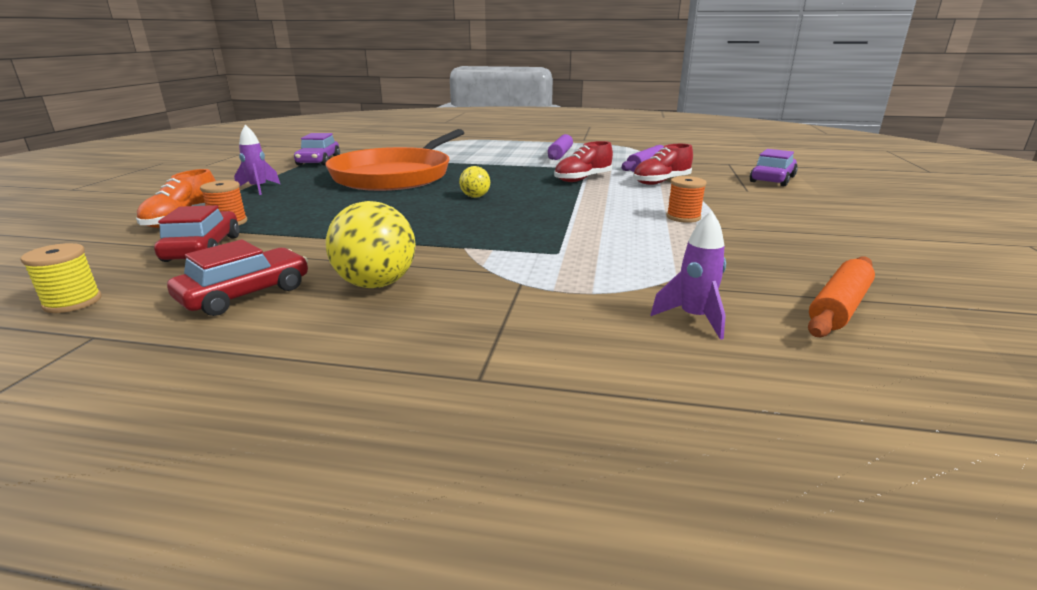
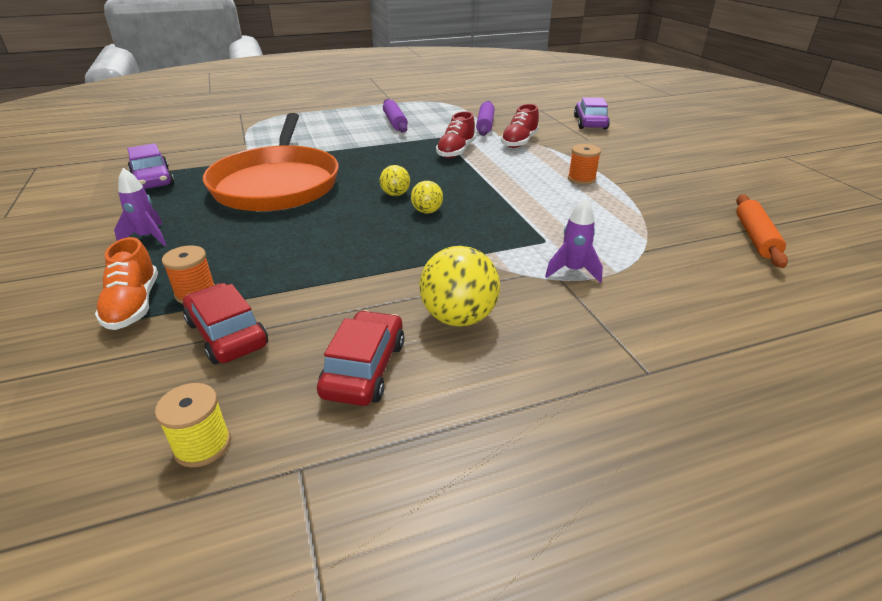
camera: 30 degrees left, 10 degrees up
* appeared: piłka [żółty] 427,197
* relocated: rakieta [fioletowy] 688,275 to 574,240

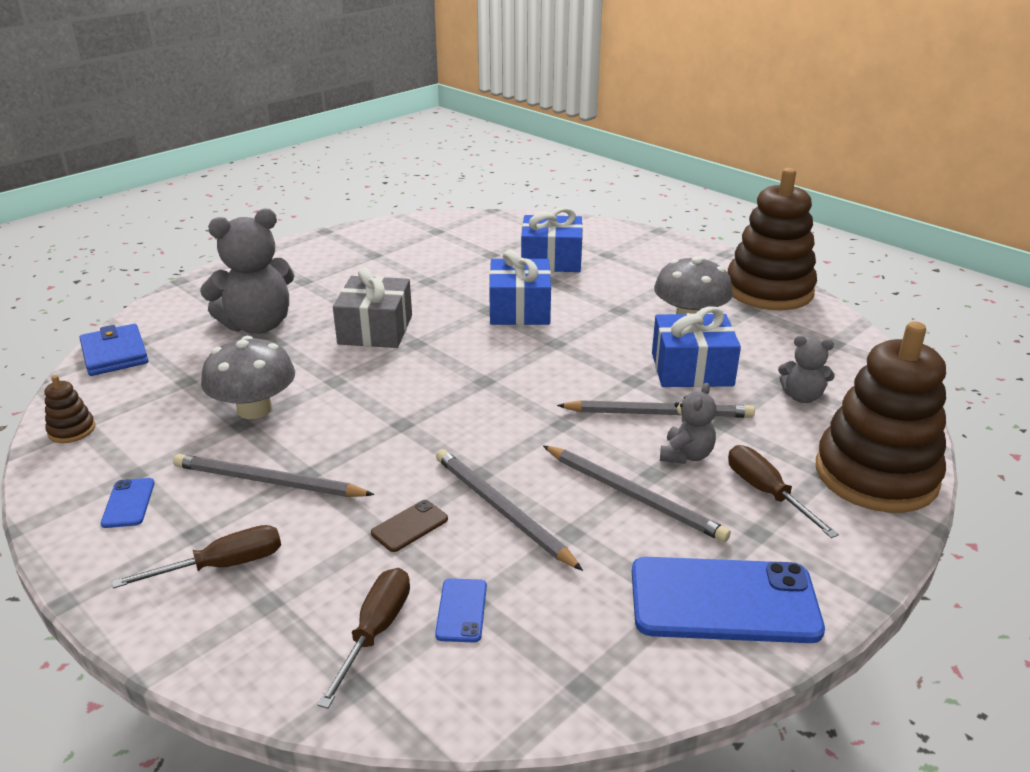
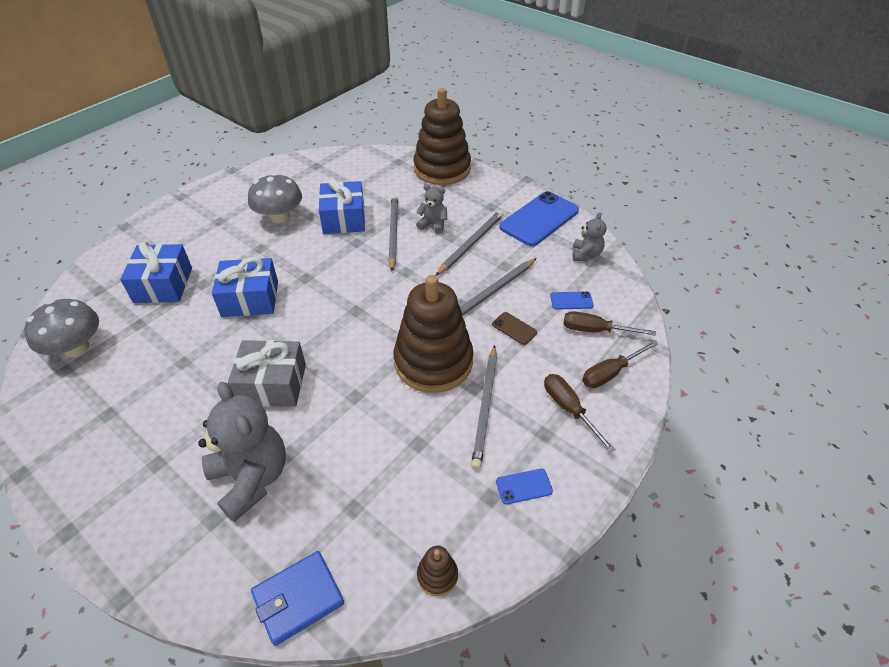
camera: 95 degrees left, 15 degrees up
* relocated: grzyb [szary] 248,377 to 61,328
* relocated: zabawka nakładanka [brązowy] 772,239 to 433,334
* spun: telefon [niebieski] 728,600 = 539,218 45 degrees clockwise
* relocated: miś [szary] 806,369 to 589,237
* relocated: śrubokręt [brązowy] 783,491 to 620,364

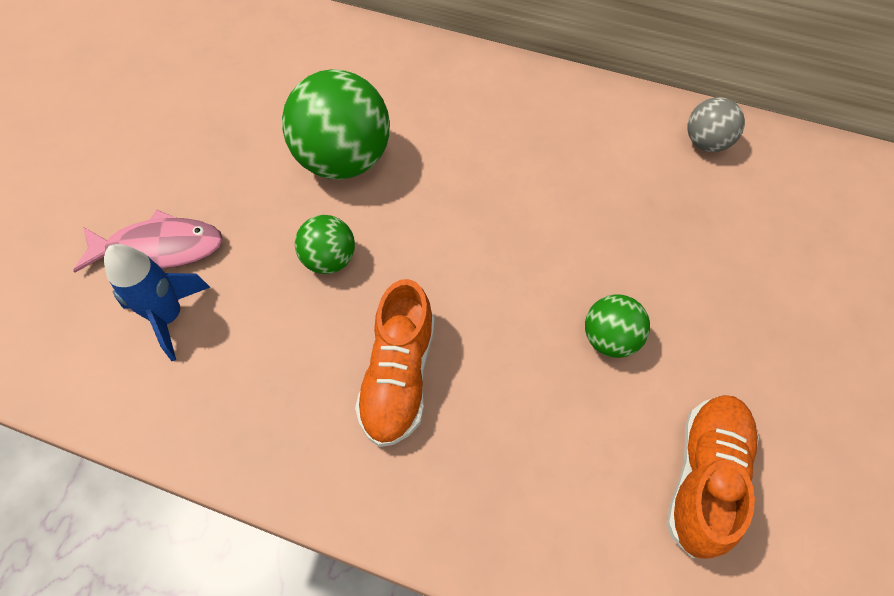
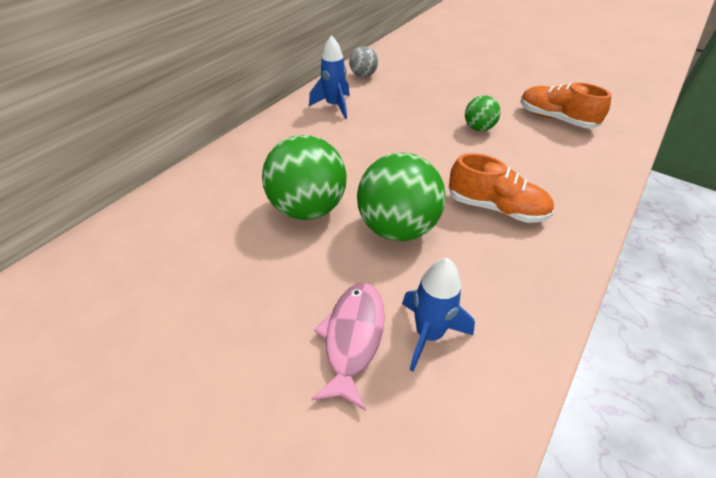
camera: 75 degrees left, 15 degrees down
* appeared: rakieta [niebieski] 329,77
* size: piłka [zielony] 325,244 = 401,197 x1.90

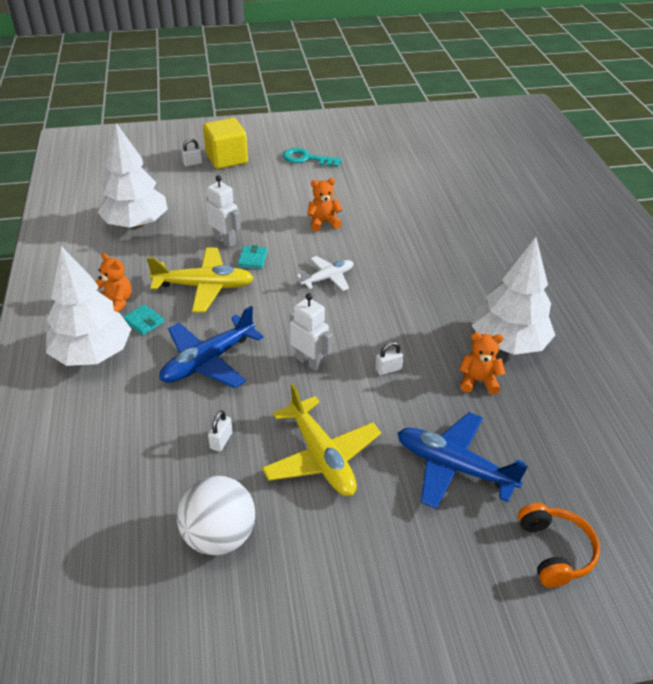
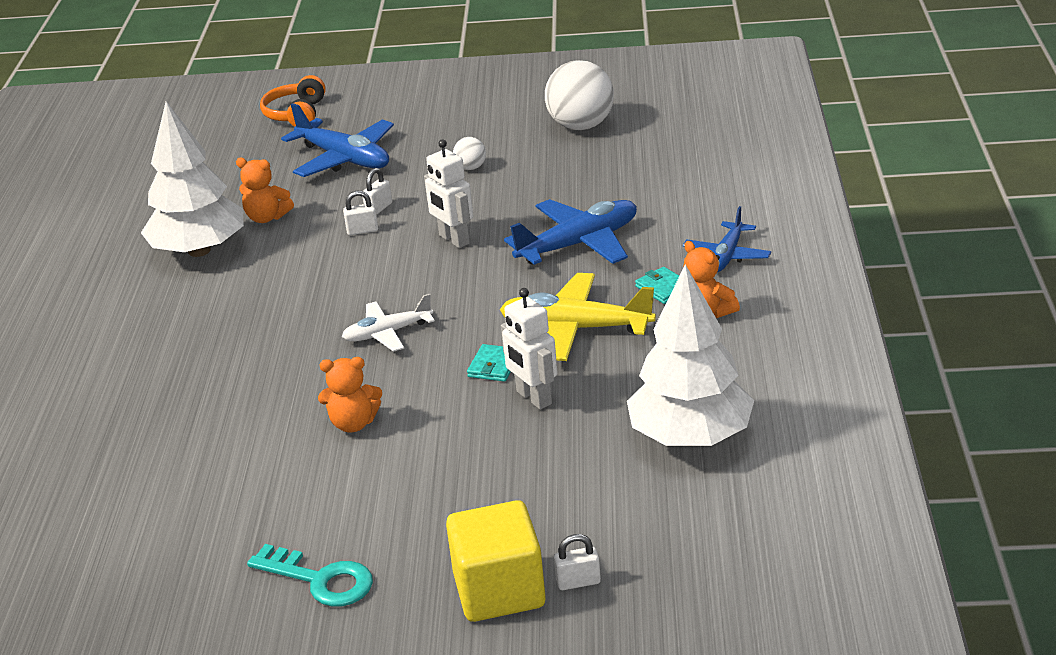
camera: 165 degrees left, 10 degrees down
* relocated: kłódka [biały] 220,431 to 377,191
* exchanged: samolot [żółty] 321,440 to piłka [biały] 469,153
* exchanged: drzewko [biały] 88,306 to samolot [niebieski] 727,239

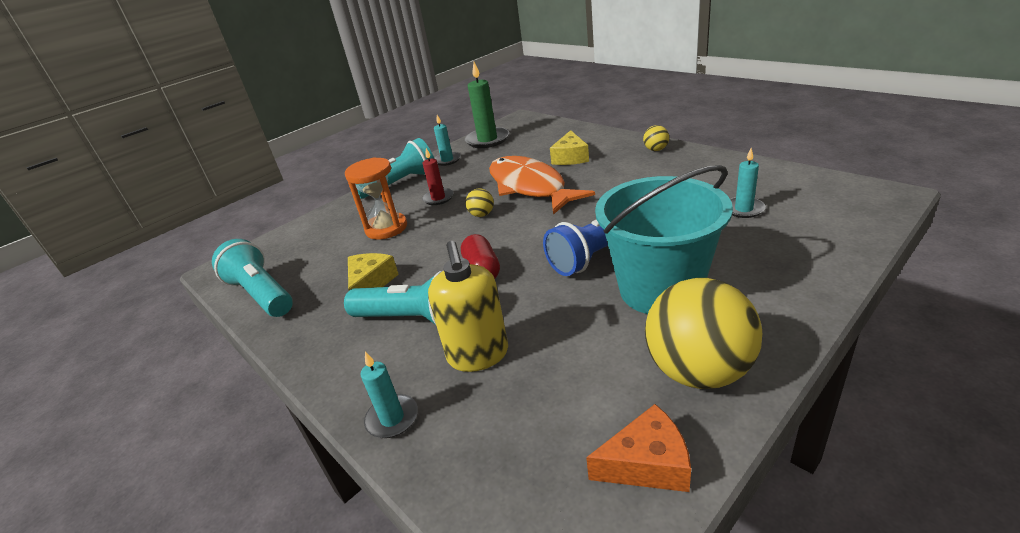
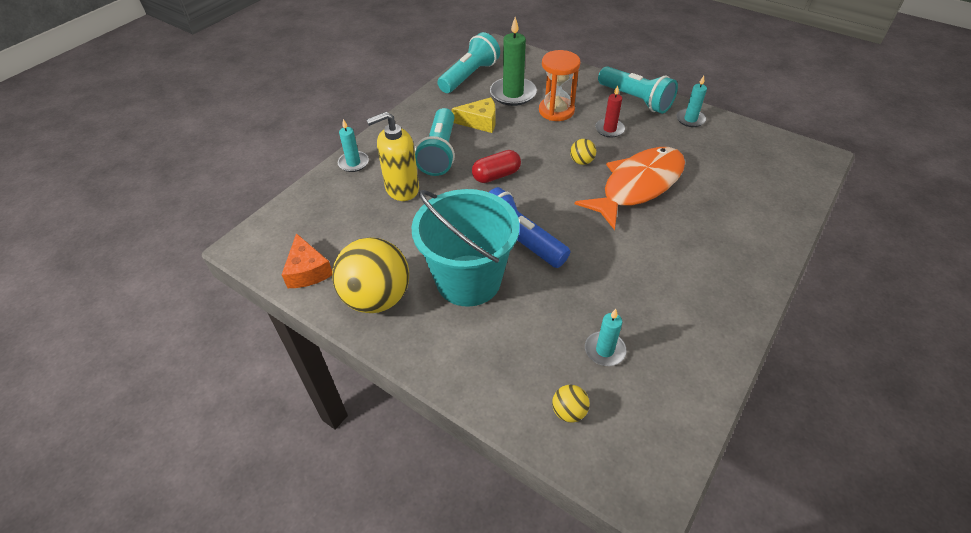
camera: 75 degrees right, 15 degrees up
* relocated: świeca [zielony] 487,105 to 513,61
* relocated: piłka [żółty] 656,138 to 571,403
* missing: ser [żółty] 569,147

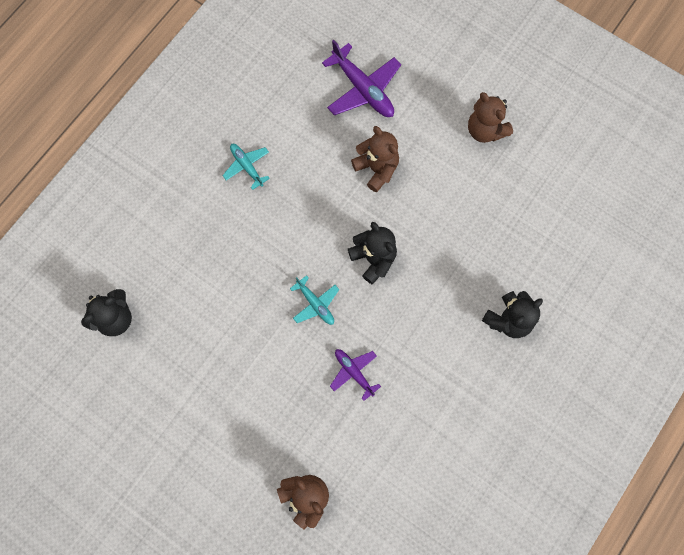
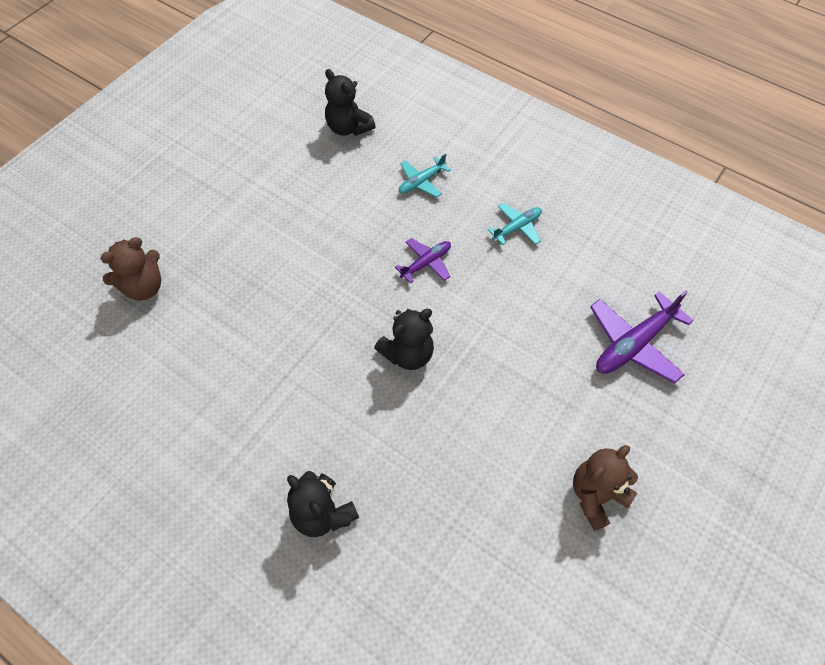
camera: 90 degrees right, 15 degrees down
* relocated: samolot [fioletowy] 355,375 to 423,260
* relocated: samolot [turkusowy] 314,300 to 425,175
* missing: miś [brązowy] 375,159

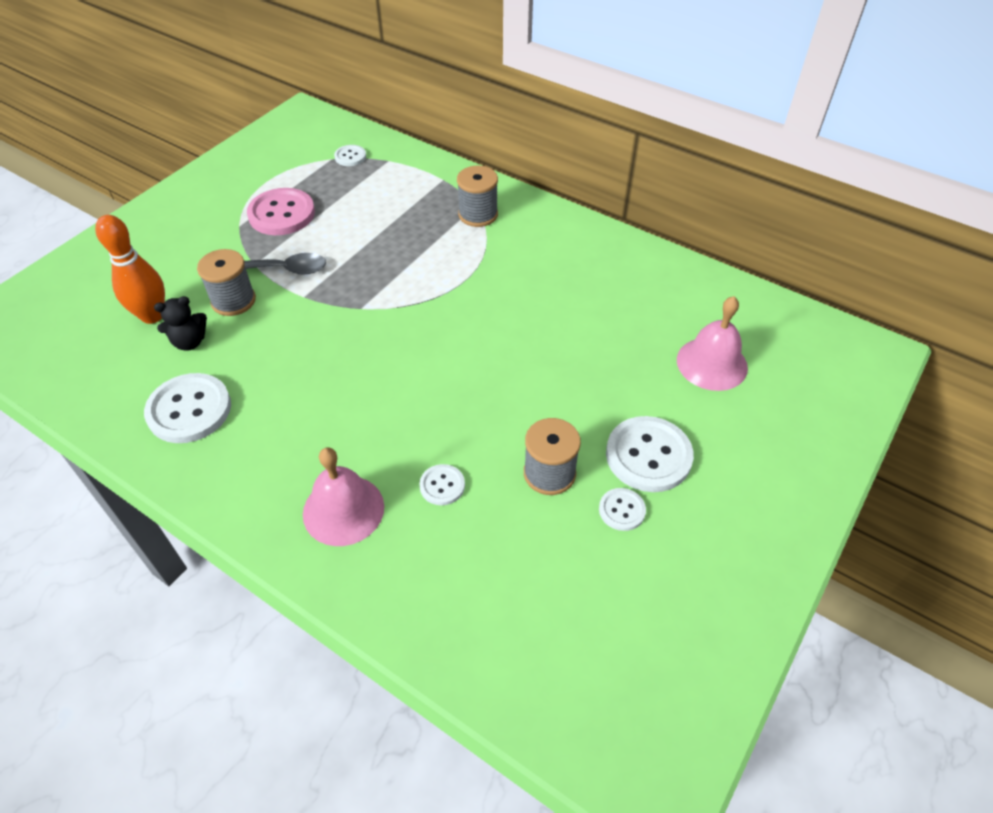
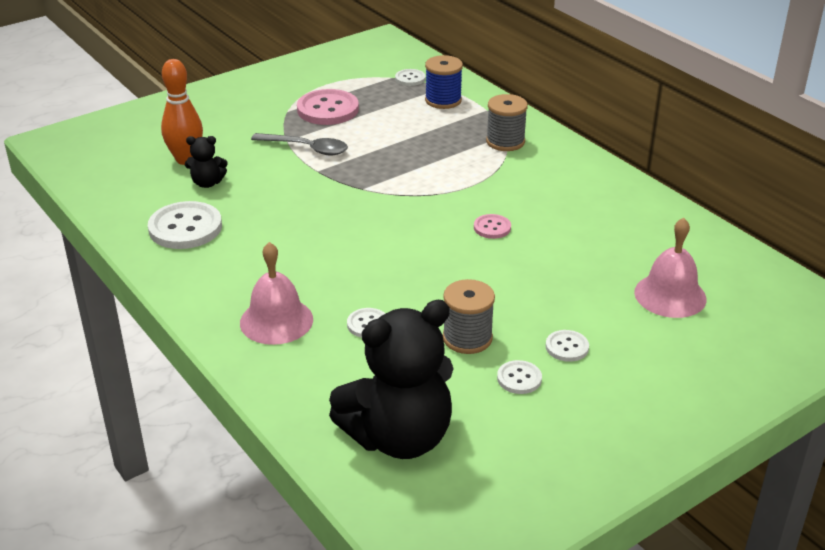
camera: 20 degrees right, 15 degrees down
* appeared: miś [czarny] 391,379
* appeared: szpulka [niebieski] 444,82
* appeared: guzik [różowy] 492,226
* size: guzik [biały] 650,454 = 567,346 x0.52
* missing: szpulka [szary] 226,282

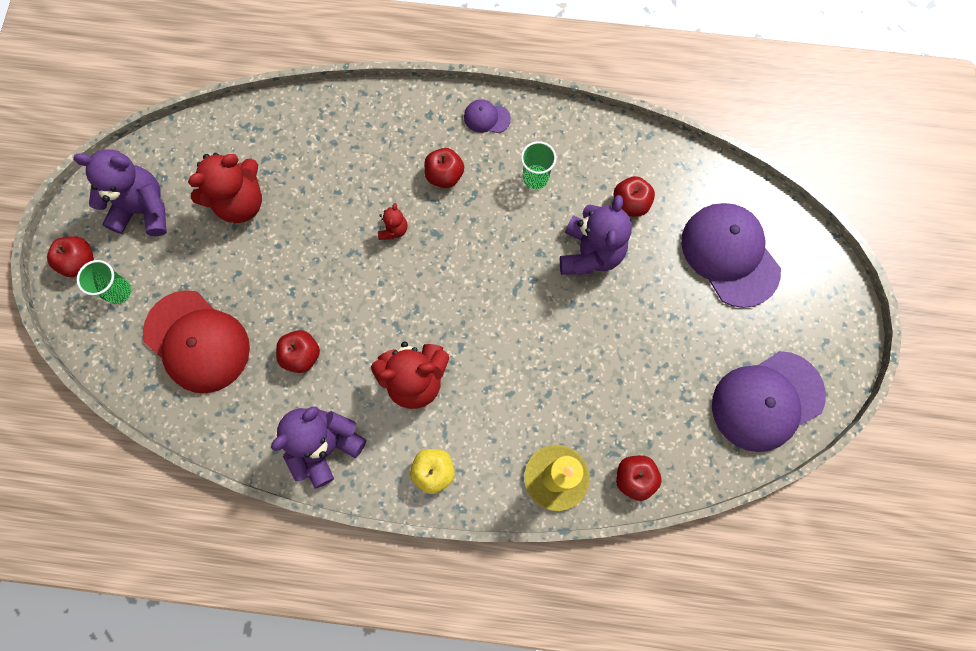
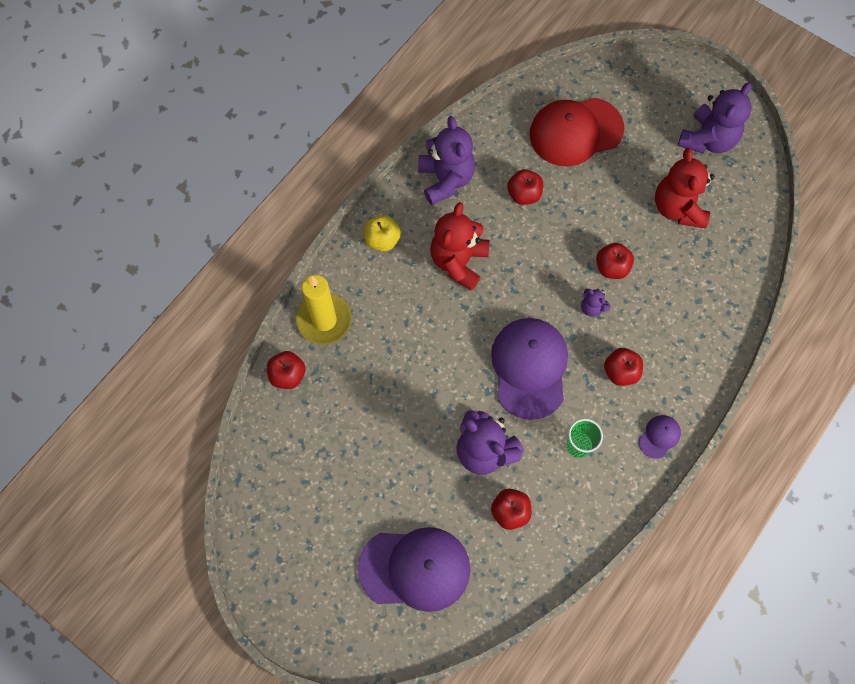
camera: 120 degrees right, 5 degrees down
* relocated: czapka [fioletowy] 769,401 to 529,369
* colour: miś [czerwony] 392,221 to miś [fioletowy] 596,303
* relocated: jabłko [czerwony] 70,256 to 615,261
* missing: szklanka [zielony] 104,282

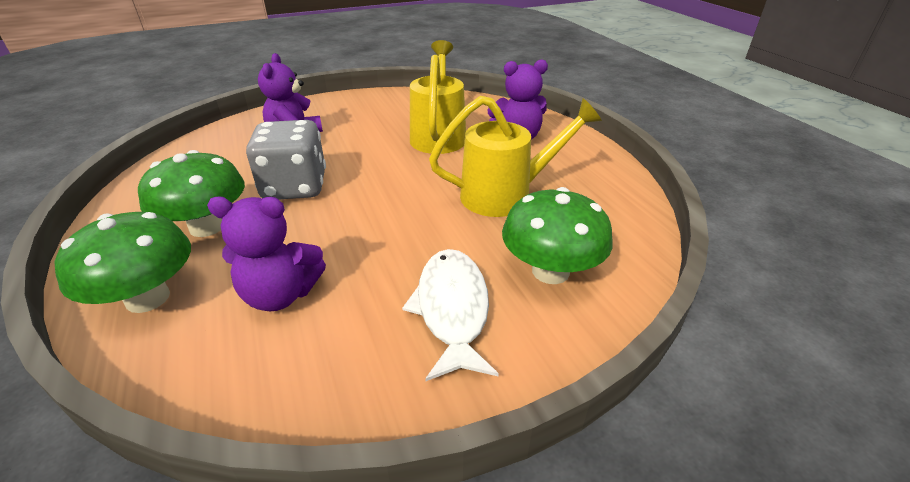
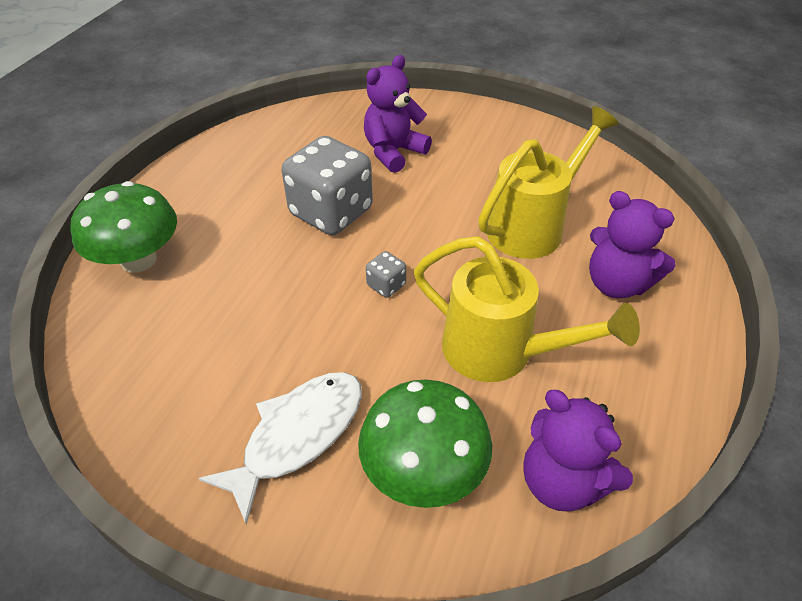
camera: 45 degrees right, 10 degrees up
* appeared: kostka do gry [szary] 386,274
* relocated: miś [fioletowy] 266,253 to 578,450
* missing: grzyb [zielony] 191,193

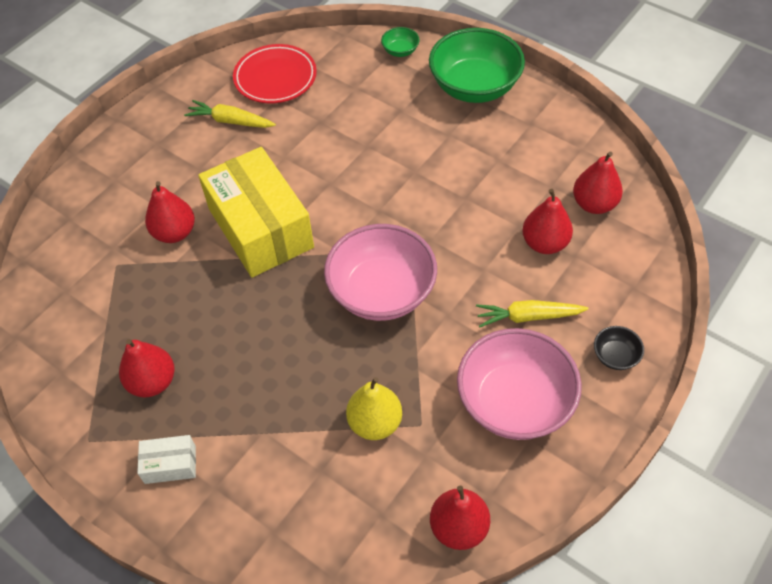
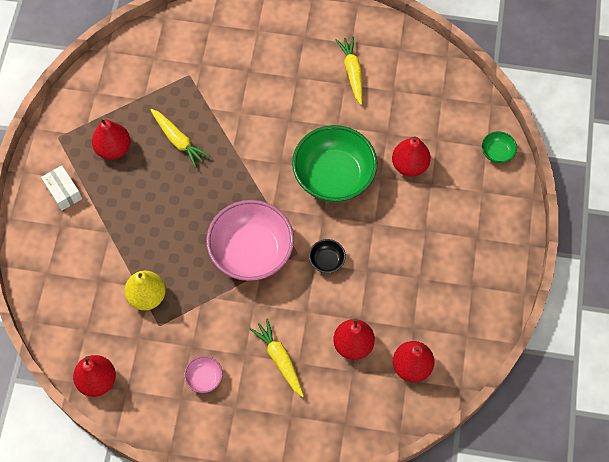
camera: 60 degrees right, 10 degrees up
* appeared: marchewka [żółty] 180,138
* size: miska [różowy] 519,384 = 203,374 x0.42
* relocated: miska [zielony] 477,65 to 334,163
* relocated: miska [czarny] 619,348 to 327,256
* relocated: gruszka [czerwony] 170,212 to 411,157
* missing: pudełko [żółty] 256,212
* missing: talerz [czerwony] 275,73

